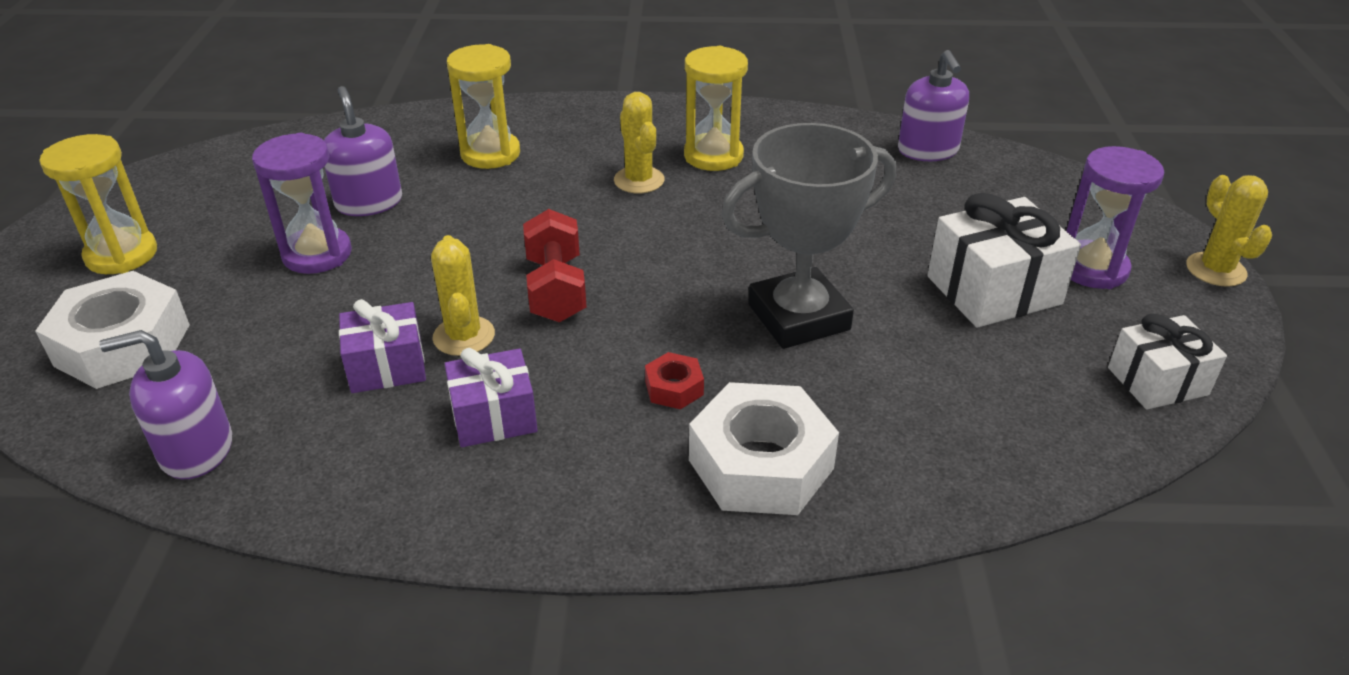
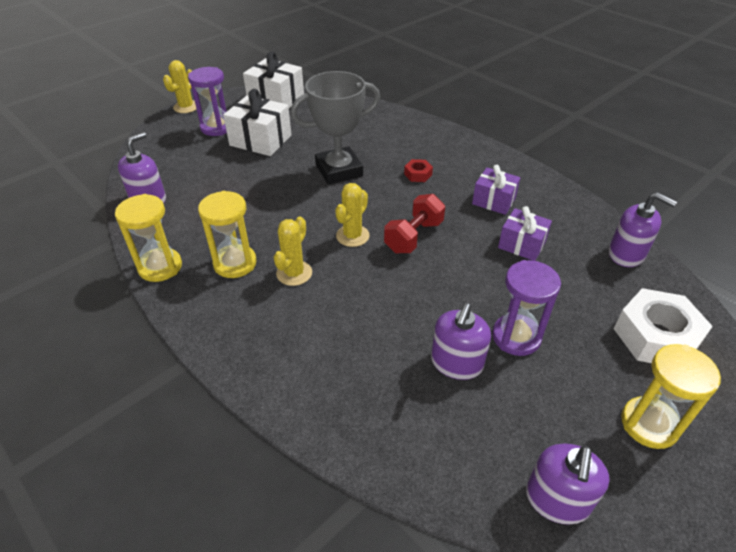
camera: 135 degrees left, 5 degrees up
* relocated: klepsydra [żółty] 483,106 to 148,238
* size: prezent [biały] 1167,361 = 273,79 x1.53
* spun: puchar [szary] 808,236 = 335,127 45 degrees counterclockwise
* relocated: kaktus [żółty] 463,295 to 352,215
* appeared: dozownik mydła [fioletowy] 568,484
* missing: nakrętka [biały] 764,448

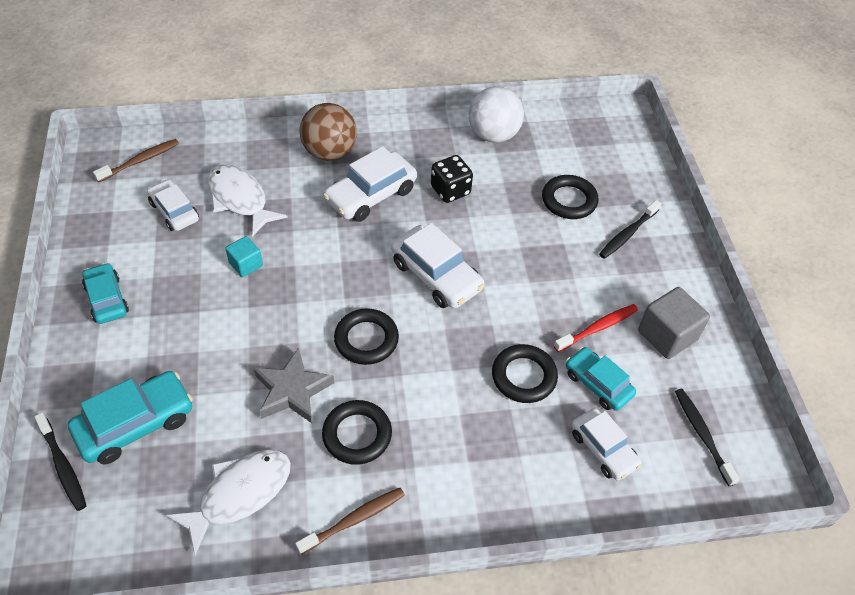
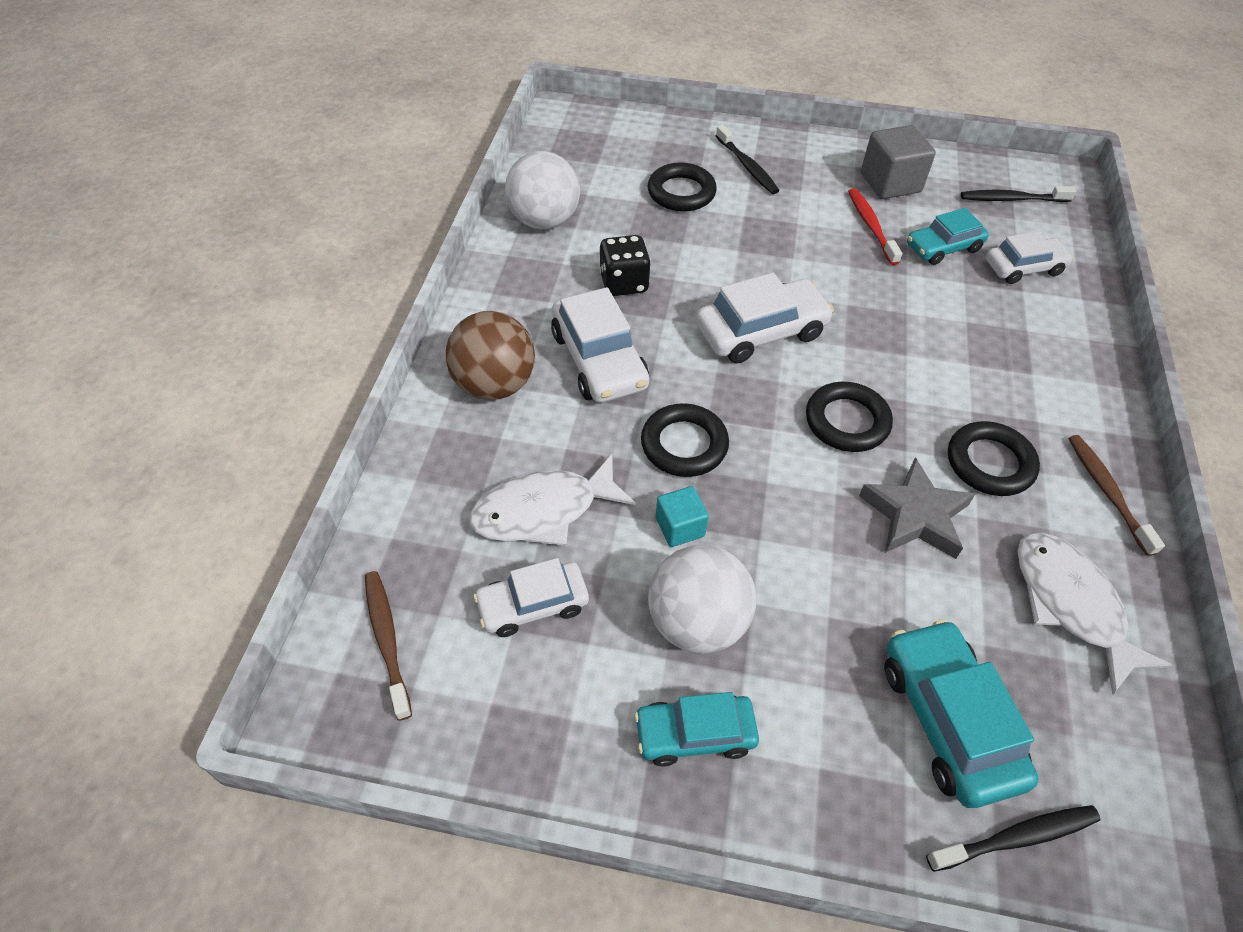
camera: 70 degrees left, 0 degrees up
* relocated: pierścień [czarny] 525,373 to 685,440
* appeared: piłka [biały] 702,599

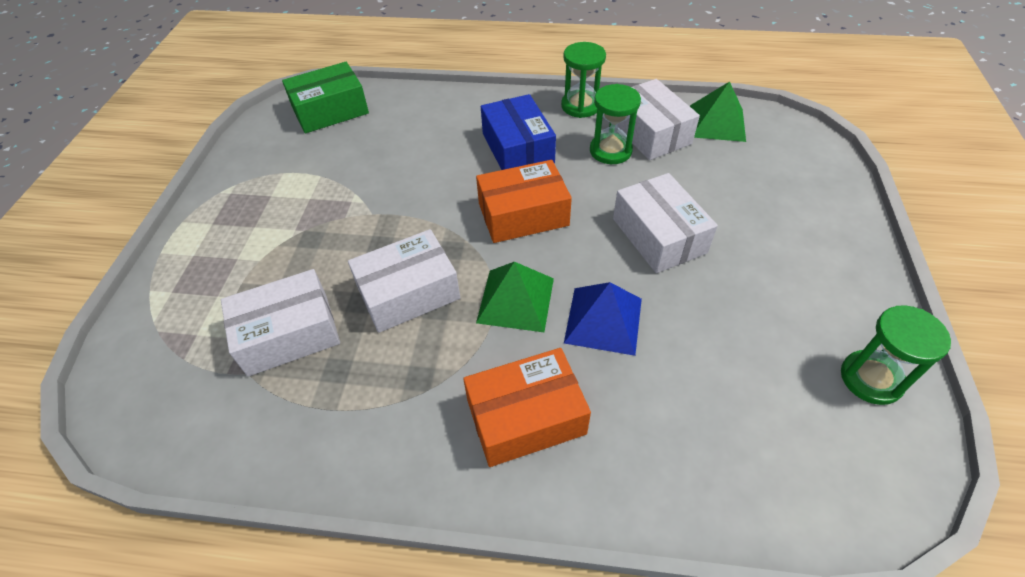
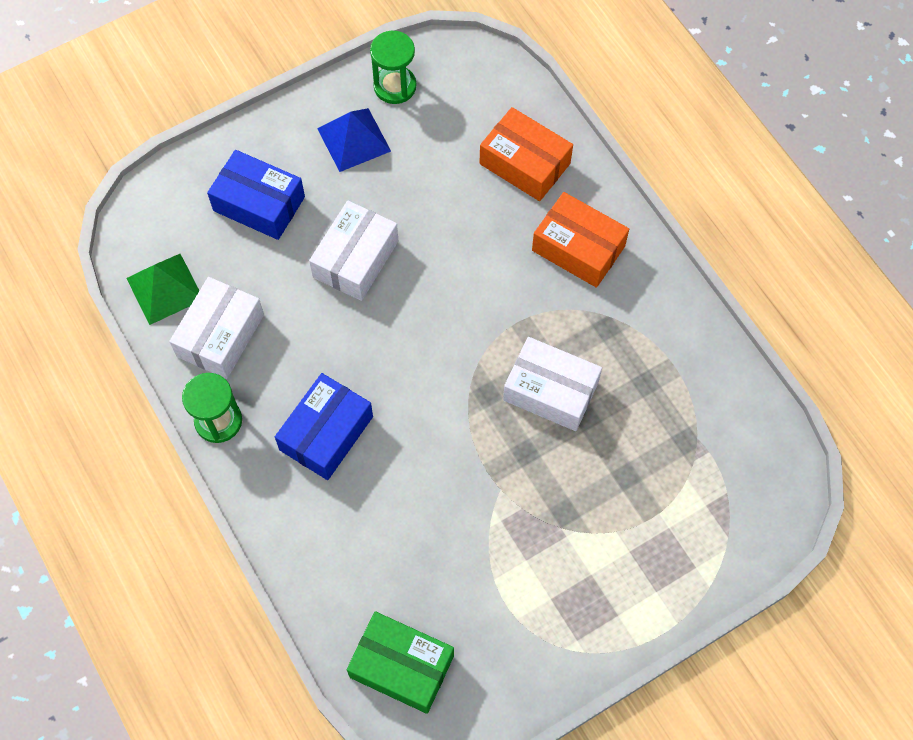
camera: 130 degrees left, 15 degrees up
* appeared: pudełko [niebieski] 256,195
* relocated: piramida [niebieski] 603,319 to 354,140
* relocated: pudełko [pomarańczowy] 524,201 to 526,154
* missing: pudełko [biały] 280,322
* missing: piramida [zielony] 515,297
* missing: klepsydra [zielony] 615,124

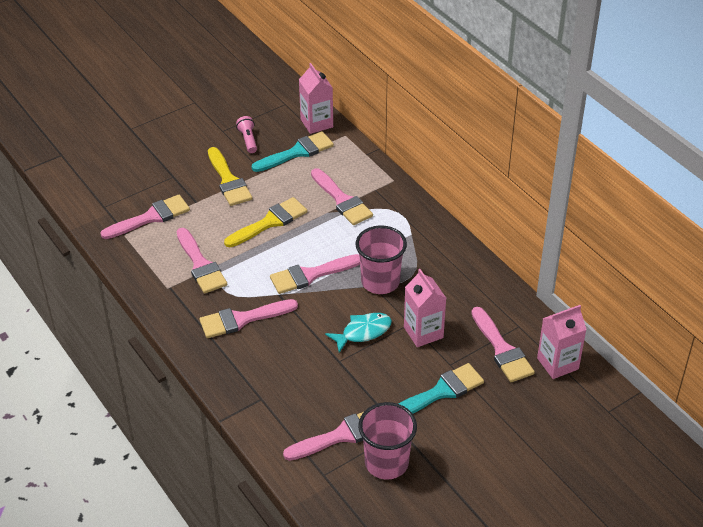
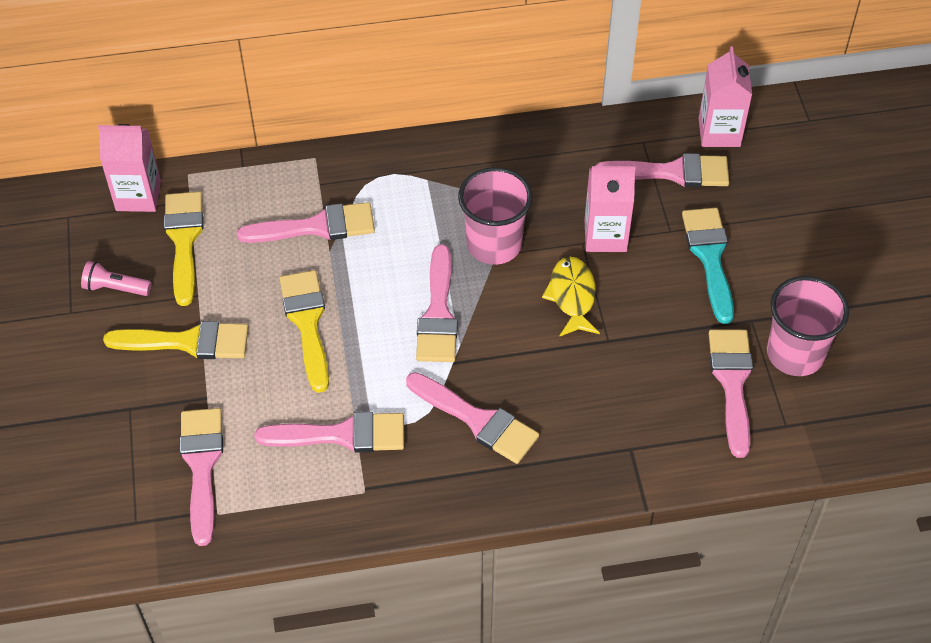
camera: 65 degrees left, 10 degrees up
* colour: pędzel [turkusowy] 293,151 to pędzel [żółty] 184,249
* spun: pędzel [różowy] 249,318 = 472,418 60 degrees counterclockwise
* colour: ryba [turkusowy] 358,333 to ryba [żółty] 571,296

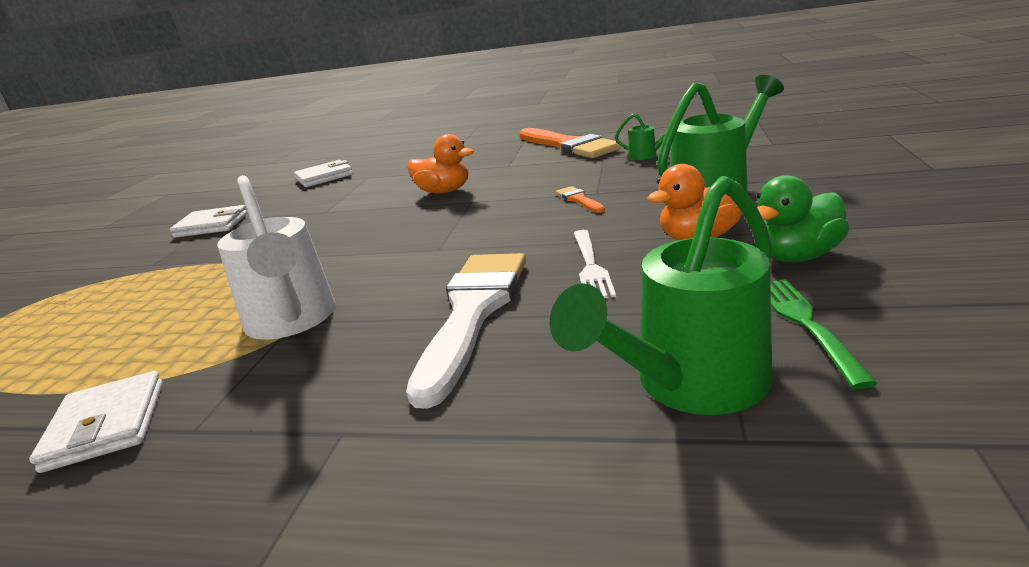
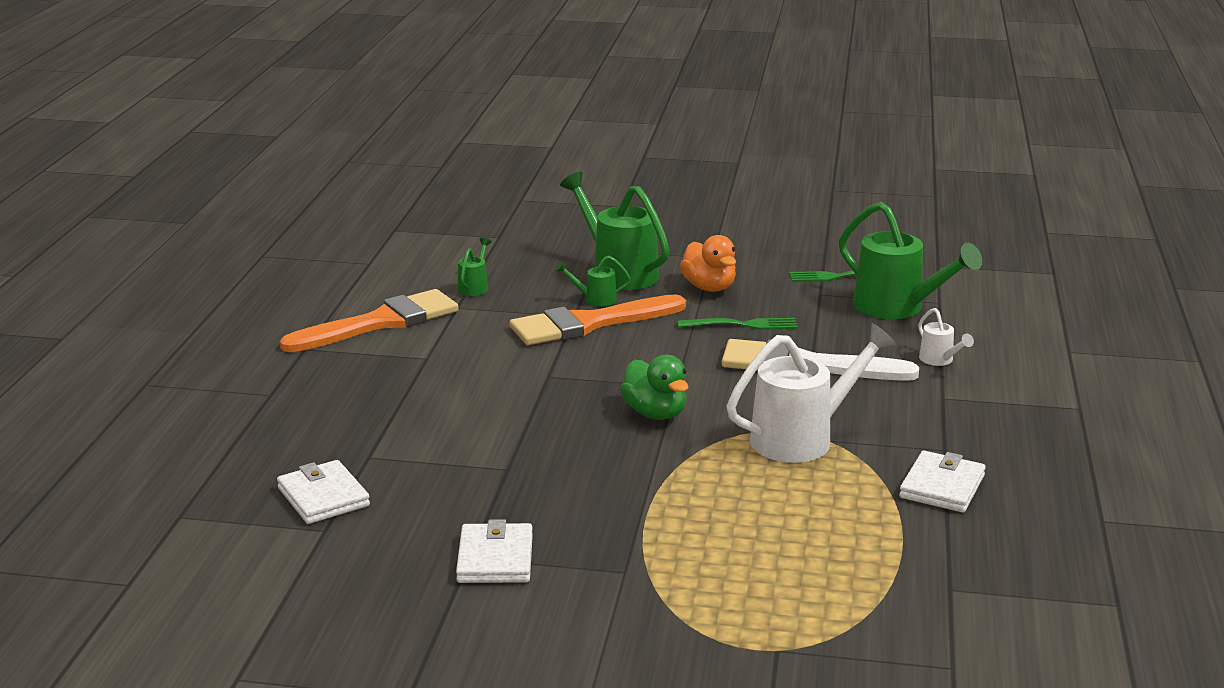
camera: 95 degrees left, 0 degrees up
* size: pędzel [pomarańczowy] 580,199 = 597,319 x2.36
* appeared: konewka [zielony] 593,281
* relocated: kaczka [zielony] 803,218 to 654,387
* colour: widelec [biały] 595,264 to widelec [zielony] 738,324
* spun: portfel [biały] 96,422 = 942,481 45 degrees counterclockwise
* appeared: konewka [biały] 946,337
* missing: kaczka [pomarańczowy] 440,164

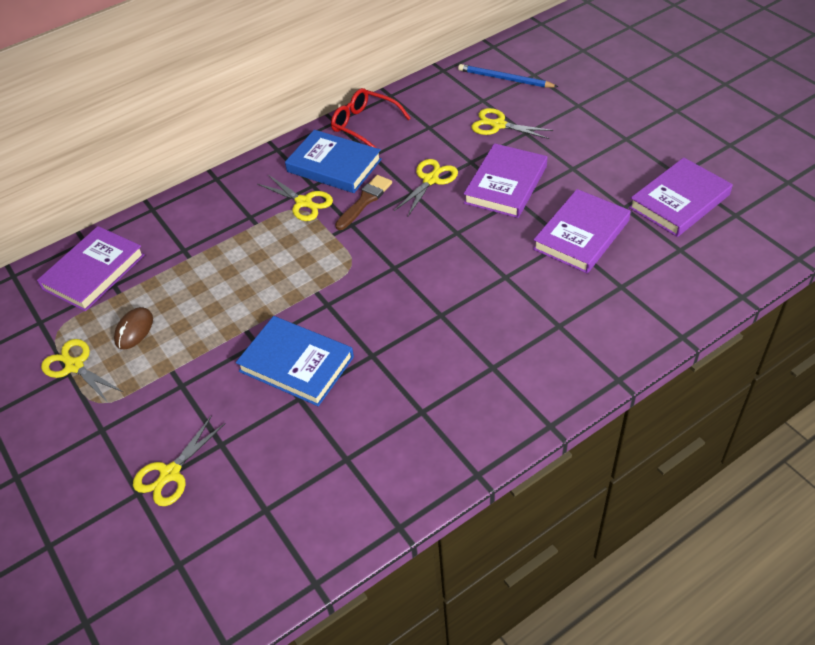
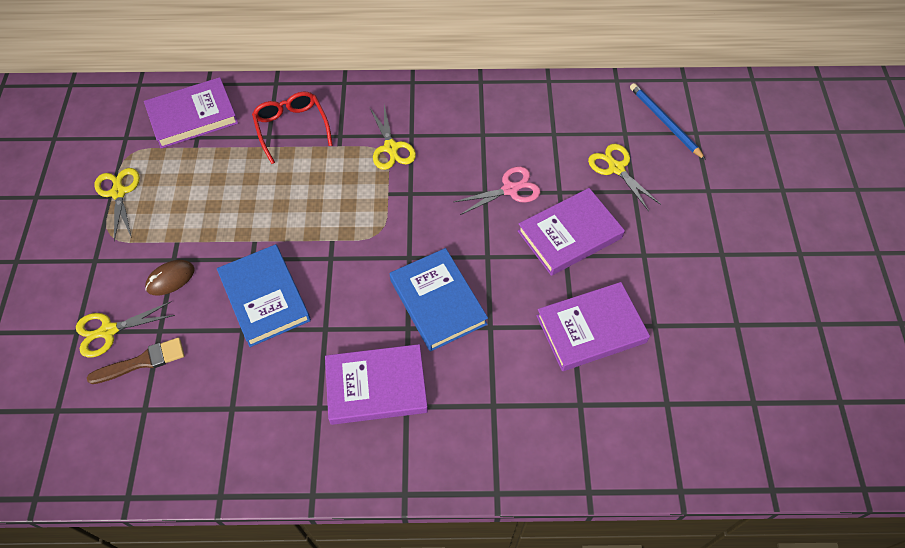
camera: 30 degrees right, 10 degrees up
* relocated: pędzel [brązowy] 363,202 to 135,360
* relocated: myszka [brązowy] 133,328 to 170,278
* relocated: okulary [czerwony] 371,118 to 292,128
* relocated: książka [fioletowy] 681,197 to 376,384
* relocated: książka [niebieski] 333,161 to 439,300
* colour: nożyczki [żółty] 426,187 to nożyczki [różowy] 497,190

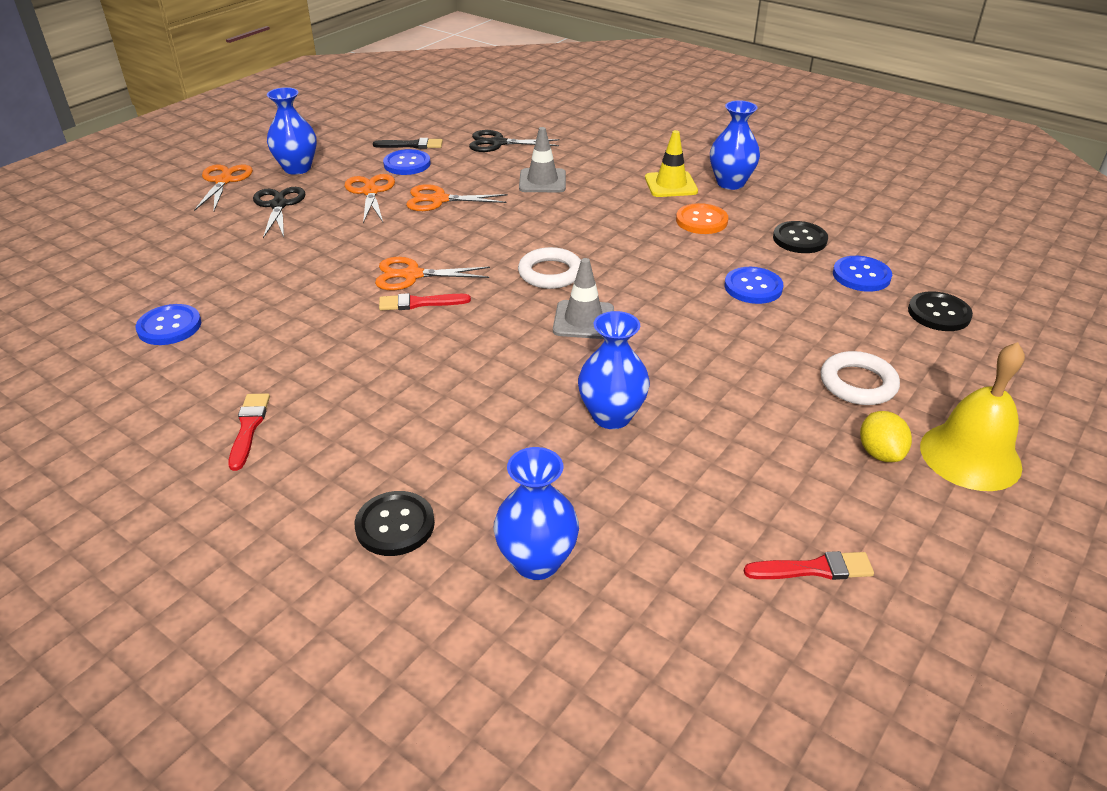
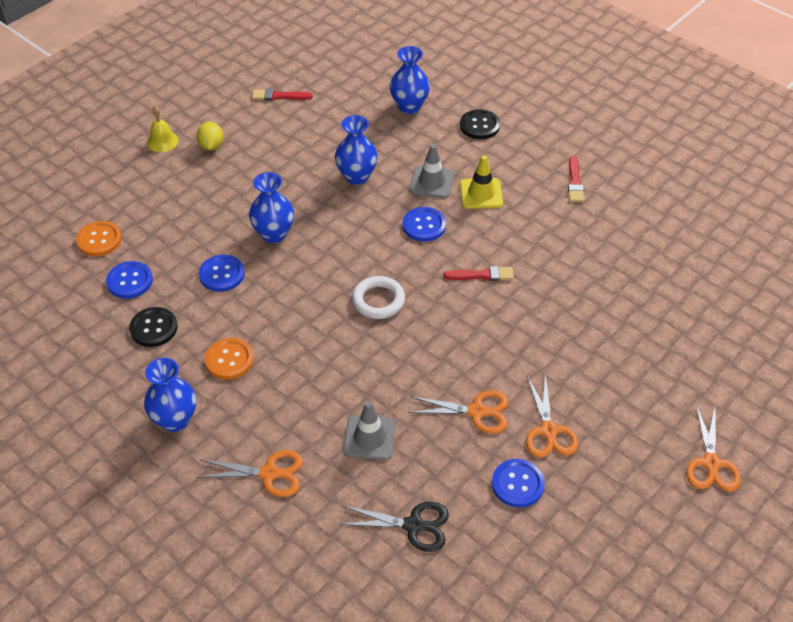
camera: 175 degrees left, 10 degrees up
* colour: guzik [czarny] 940,311 to guzik [pomarańczowy] 99,238
* size: dzwonek [żółty] 972,416 = 163,129 x0.58
* relocated: nożyczki [pomarańczowy] 432,273 to 250,473
* relocated: wazon [niebieski] 292,131 to 271,207
* relocated: guzik [niebieski] 168,324 to 424,224
* relocated: pachołek [szary] 583,298 to 431,171
* relocated: pachołek [żółty] 671,163 to 481,182
* missing: nożyczki [czarny] 279,212
* missing: pędzel [czarny] 408,143
* missing: pierścień [biały] 860,378

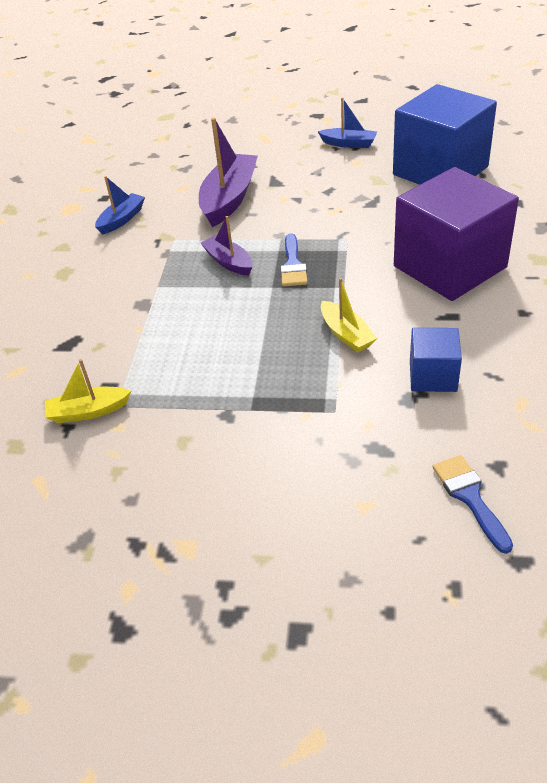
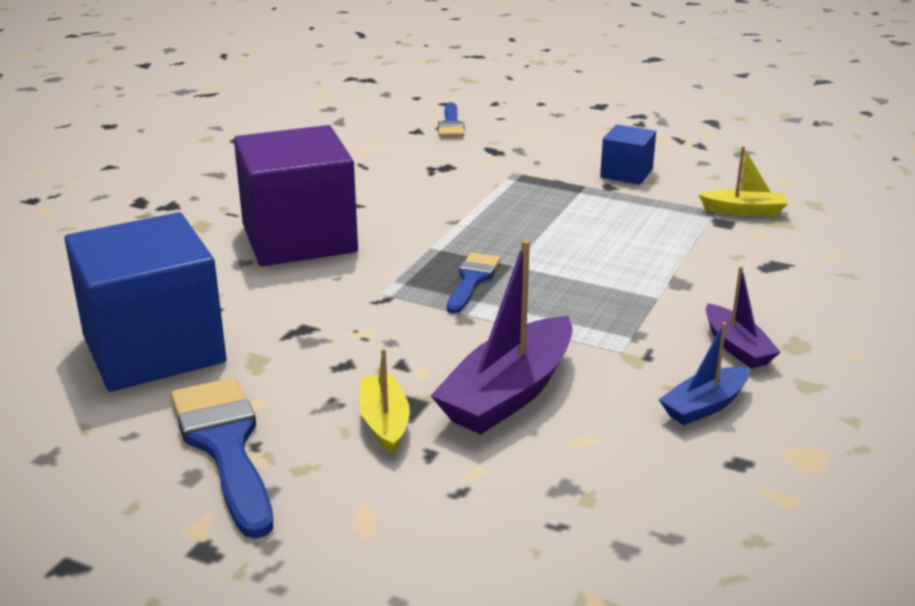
camera: 165 degrees left, 15 degrees down
* exchanged: łódka [niebieski] 347,122 to pędzel [niebieski] 222,458
* relocated: łódka [żółty] 349,315 to 384,401
* relocated: sześcian [niebieski] 436,360 to 628,154
* relocated: łódka [fioletowy] 227,246 to 743,317

